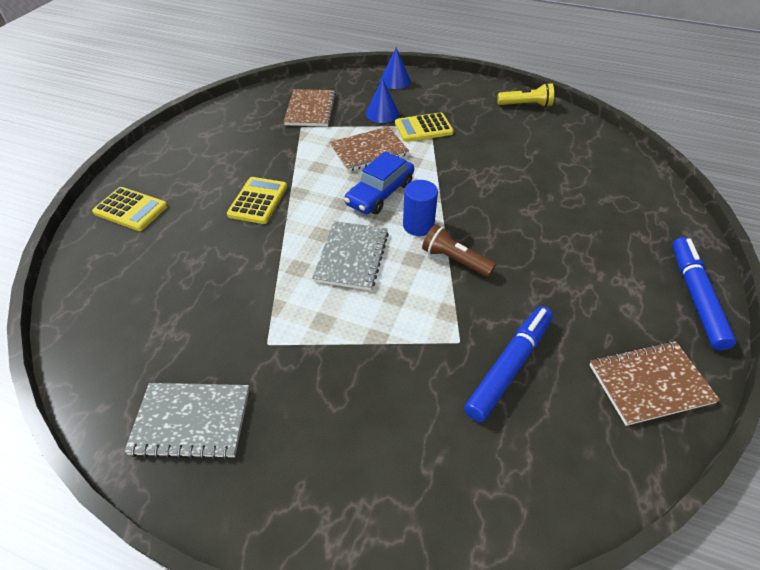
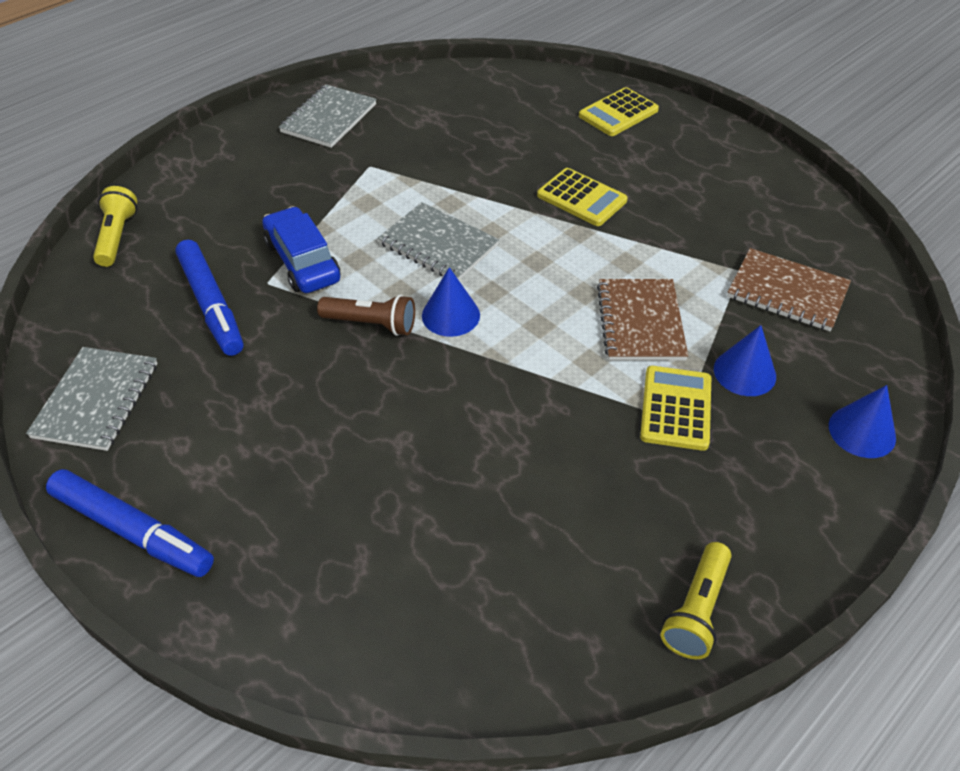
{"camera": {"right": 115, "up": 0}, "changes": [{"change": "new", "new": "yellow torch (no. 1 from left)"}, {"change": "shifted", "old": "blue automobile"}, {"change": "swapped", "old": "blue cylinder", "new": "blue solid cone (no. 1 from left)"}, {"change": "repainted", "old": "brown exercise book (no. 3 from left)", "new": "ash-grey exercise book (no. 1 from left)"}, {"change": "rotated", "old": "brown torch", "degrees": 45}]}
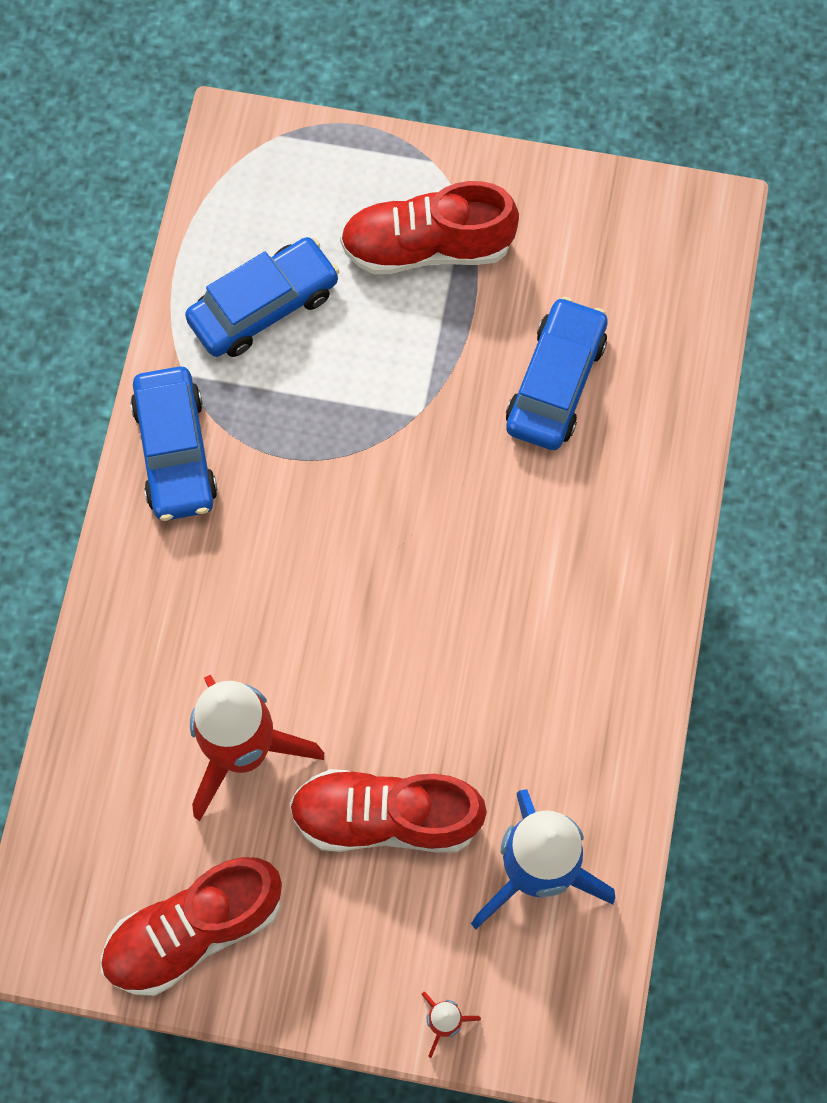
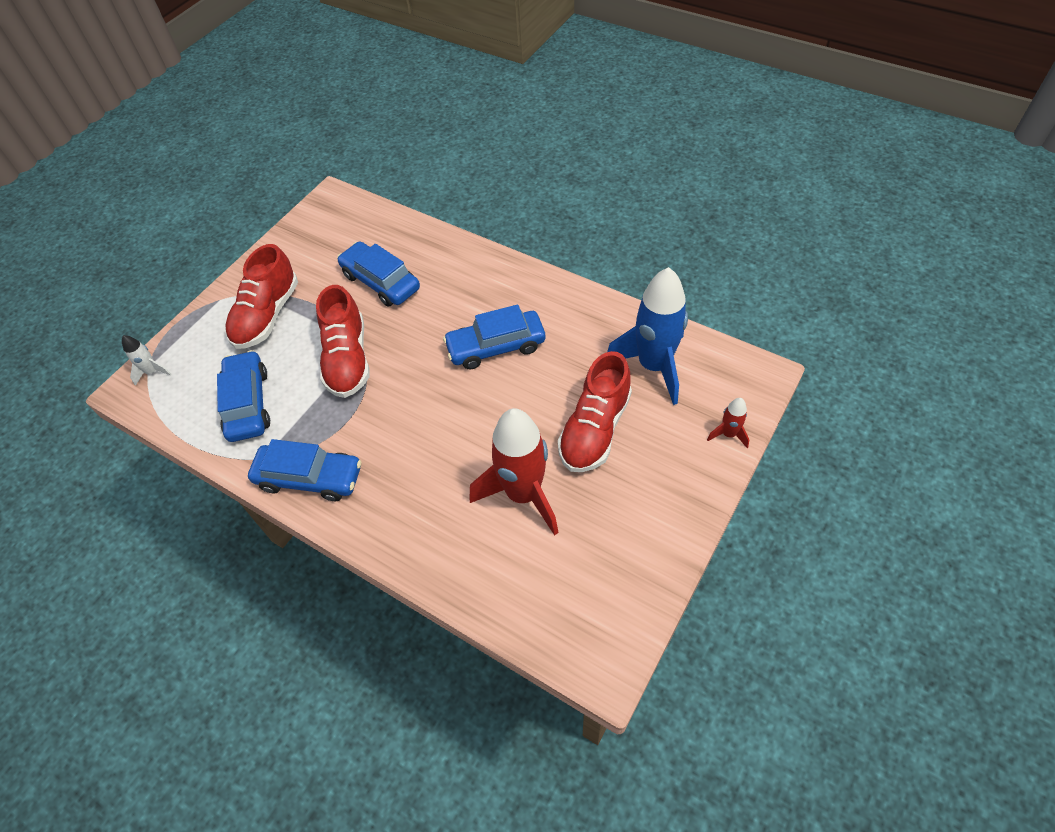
{"camera": {"right": -65, "up": -15}, "changes": [{"change": "new", "new": "white toy rocket"}, {"change": "new", "new": "blue automobile (no. 4 from left)"}, {"change": "shifted", "old": "red sneaker (no. 1 from left in the first image)", "new": "red sneaker (no. 2 from left)"}]}
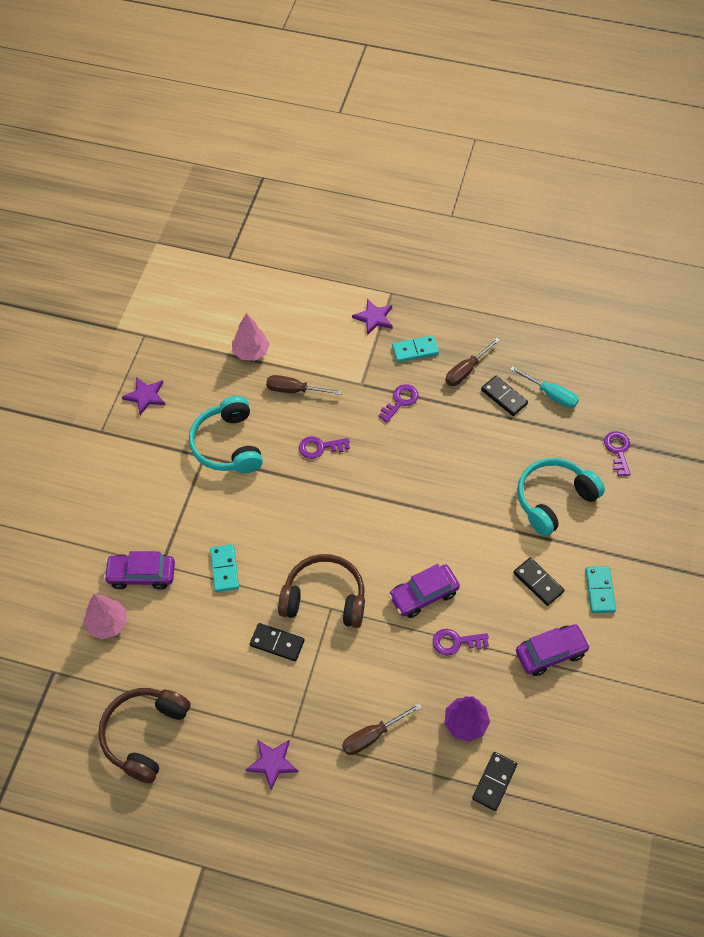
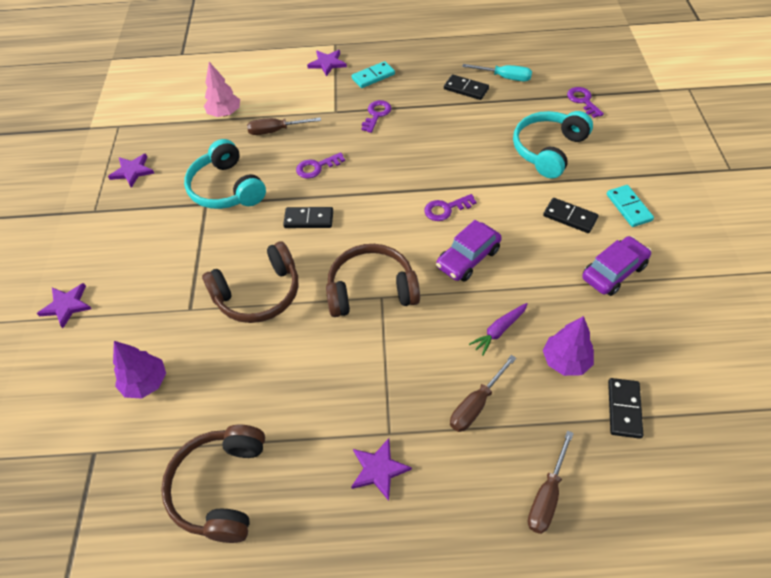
{"camera": {"right": -15, "up": -5}, "changes": [{"change": "gone", "old": "purple automobile (no. 1 from left)"}, {"change": "new", "new": "purple five-pointed star (no. 1 from left)"}, {"change": "new", "new": "purple toy carrot"}, {"change": "shifted", "old": "black domino (no. 1 from left)"}, {"change": "shifted", "old": "purple key (no. 3 from left)"}, {"change": "shifted", "old": "brown screwdriver (no. 3 from left)"}, {"change": "swapped", "old": "teal domino (no. 1 from left)", "new": "brown headphones (no. 2 from left)"}, {"change": "repainted", "old": "rose-pink toy tree (no. 1 from left)", "new": "purple toy tree (no. 1 from left)"}]}
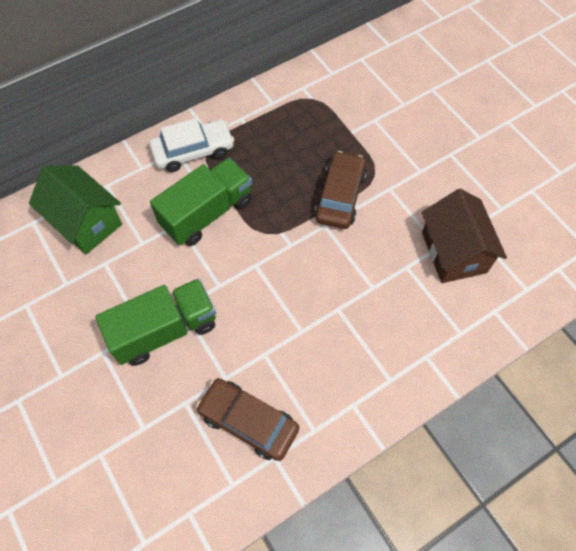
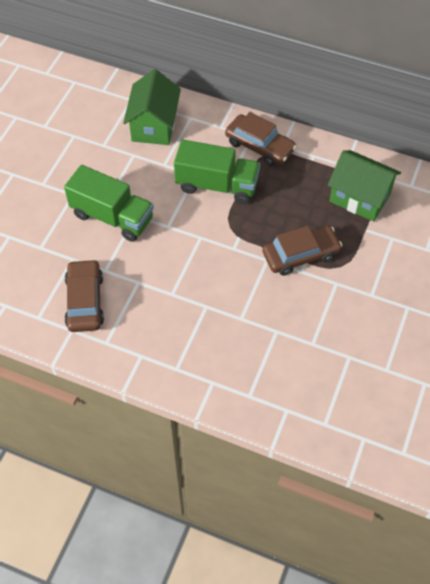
{"camera": {"right": 55, "up": -5}, "changes": [{"change": "gone", "old": "brown cottage"}, {"change": "new", "new": "emerald cottage (no. 2 from left)"}, {"change": "repainted", "old": "white automobile", "new": "brown automobile (no. 2 from left)"}]}
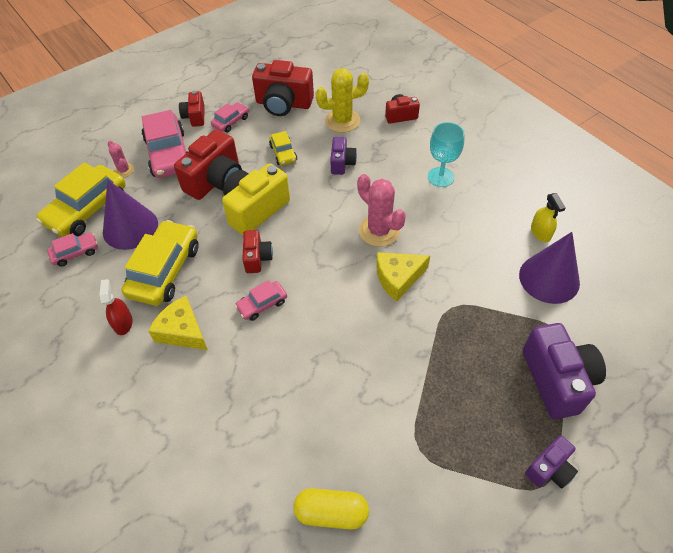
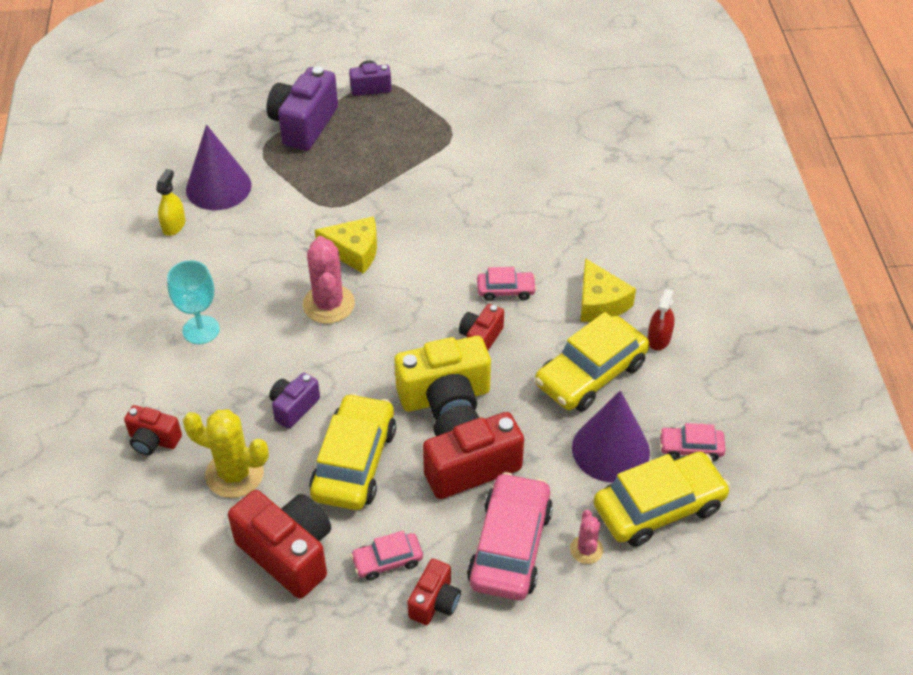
{"camera": {"right": -150, "up": -5}, "changes": [{"change": "gone", "old": "yellow pill"}, {"change": "scaled", "old": "yellow automobile (no. 3 from left in the first image)", "factor": 1.96}]}
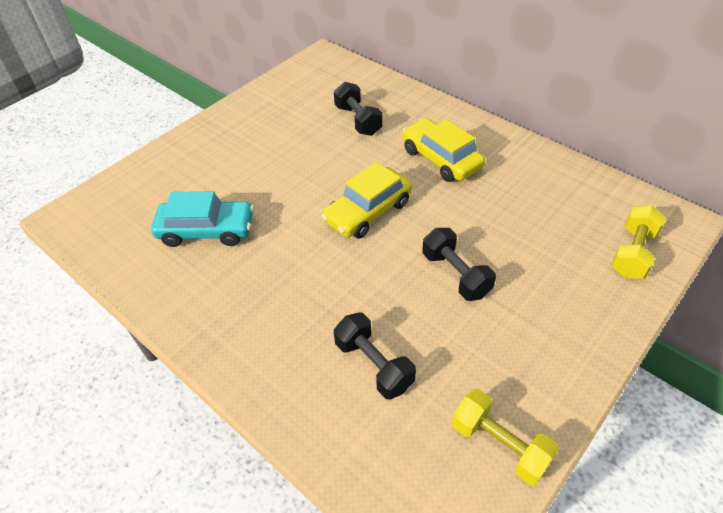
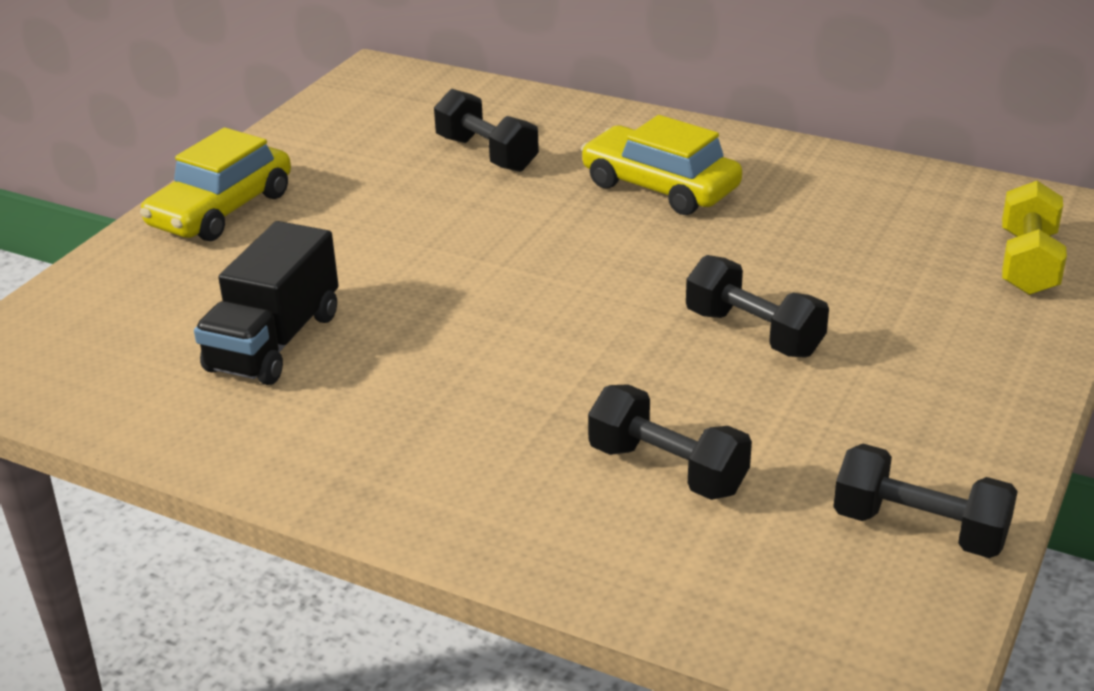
{"camera": {"right": -15, "up": -15}, "changes": [{"change": "shifted", "old": "yellow automobile (no. 1 from left)"}, {"change": "swapped", "old": "teal automobile", "new": "black truck"}, {"change": "repainted", "old": "yellow free weight (no. 1 from left)", "new": "black free weight (no. 4 from left)"}]}
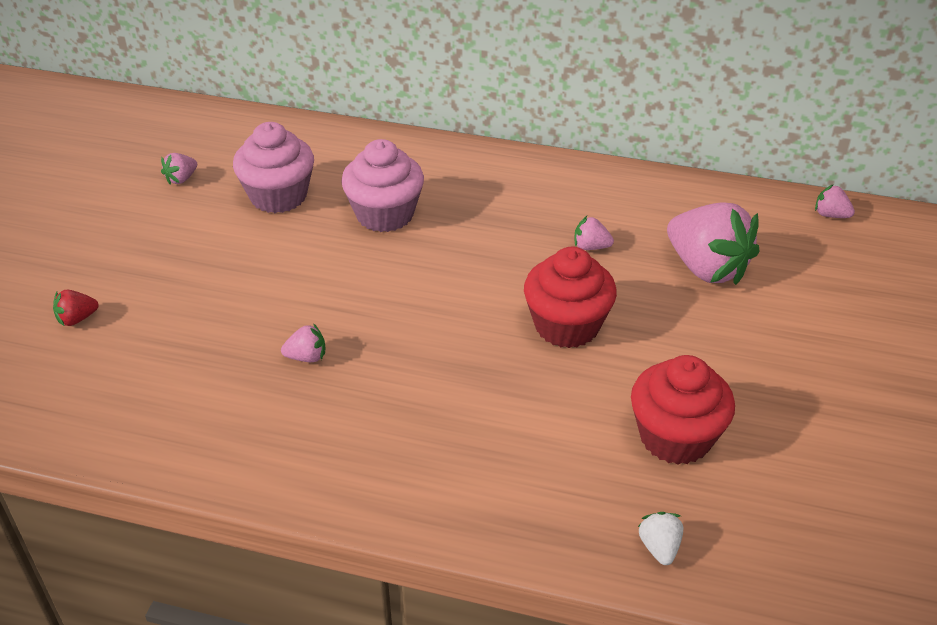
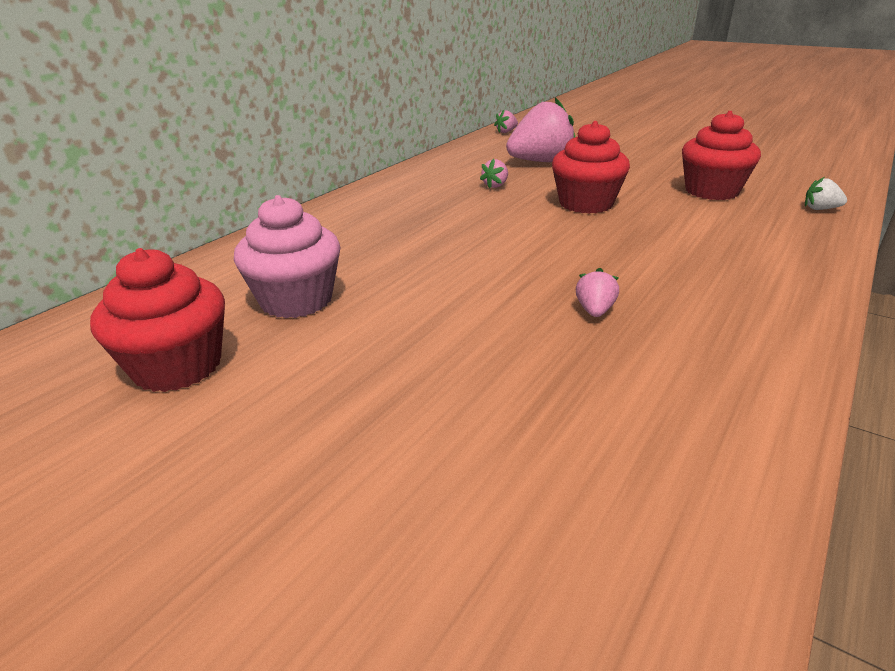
{"camera": {"right": -70, "up": -10}, "changes": [{"change": "gone", "old": "red berry"}, {"change": "gone", "old": "rose-pink muffin (no. 2 from left)"}, {"change": "swapped", "old": "rose-pink berry (no. 1 from left)", "new": "red muffin (no. 1 from left)"}]}
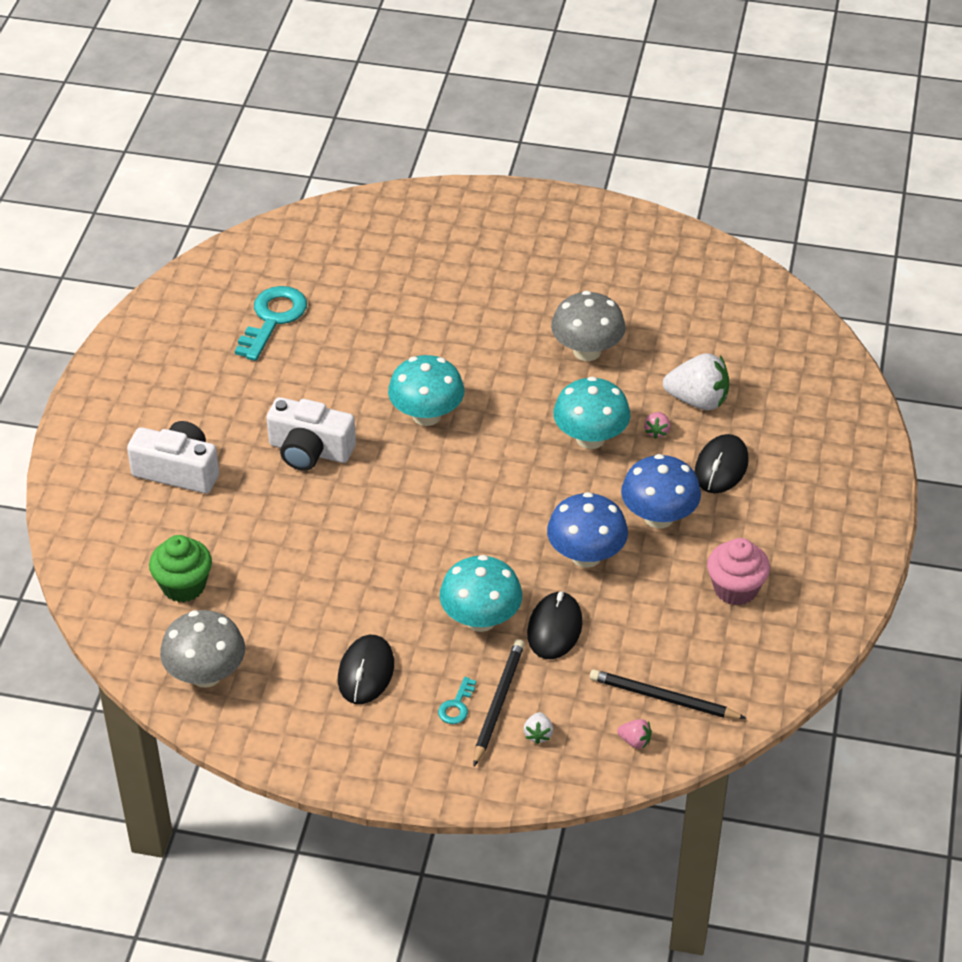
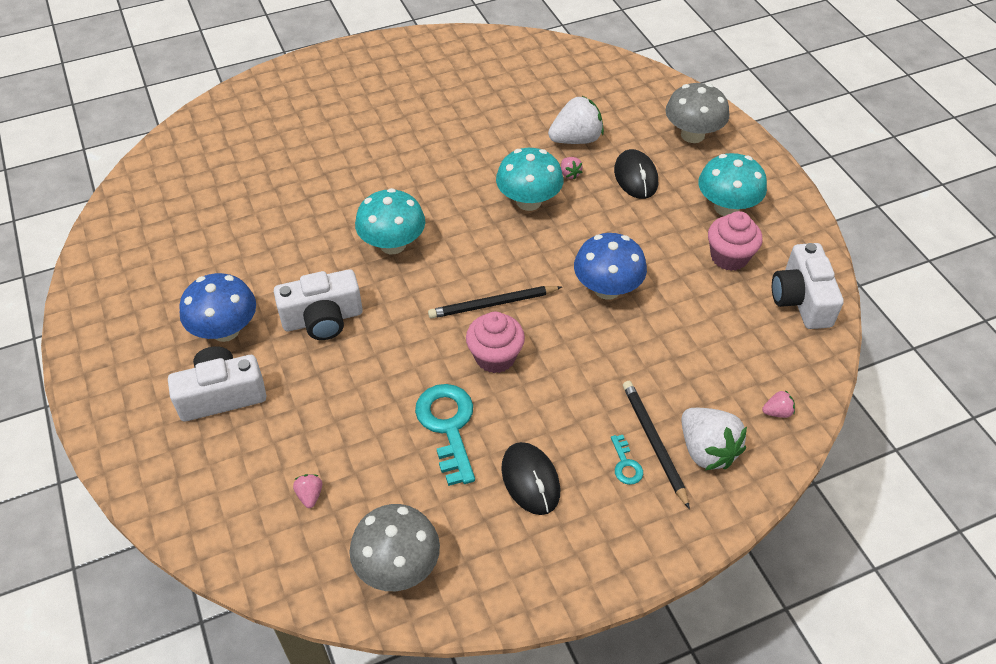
{"camera": {"right": -35, "up": 5}, "changes": [{"change": "gone", "old": "black mouse (no. 2 from left)"}, {"change": "new", "new": "rose-pink muffin (no. 1 from left)"}, {"change": "new", "new": "white camera (no. 3 from left)"}, {"change": "shifted", "old": "teal key (no. 1 from left)"}, {"change": "shifted", "old": "teal mushroom (no. 2 from left in the first image)", "new": "teal mushroom (no. 3 from left)"}, {"change": "shifted", "old": "ash-grey mushroom (no. 2 from left)"}, {"change": "shifted", "old": "black pencil (no. 2 from left in the first image)", "new": "black pencil (no. 1 from left)"}, {"change": "shifted", "old": "blue mushroom (no. 2 from left in the first image)", "new": "blue mushroom (no. 1 from left)"}, {"change": "swapped", "old": "emerald muffin", "new": "rose-pink berry (no. 1 from left)"}, {"change": "scaled", "old": "white berry (no. 1 from left in the first image)", "factor": 2.18}]}
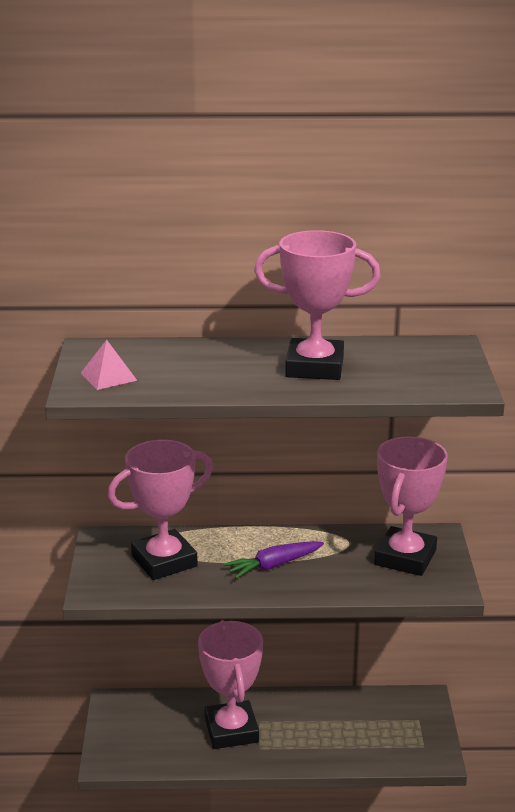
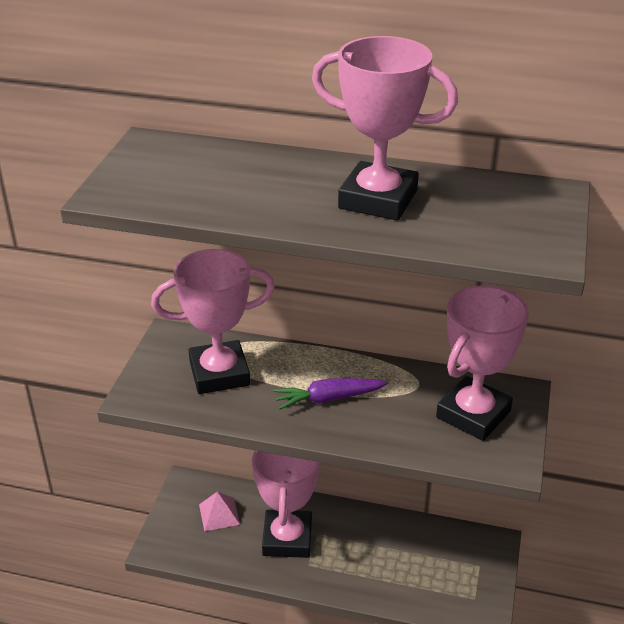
{"camera": {"right": 15, "up": 10}, "changes": [{"change": "shifted", "old": "rose-pink pyramid shape"}]}
